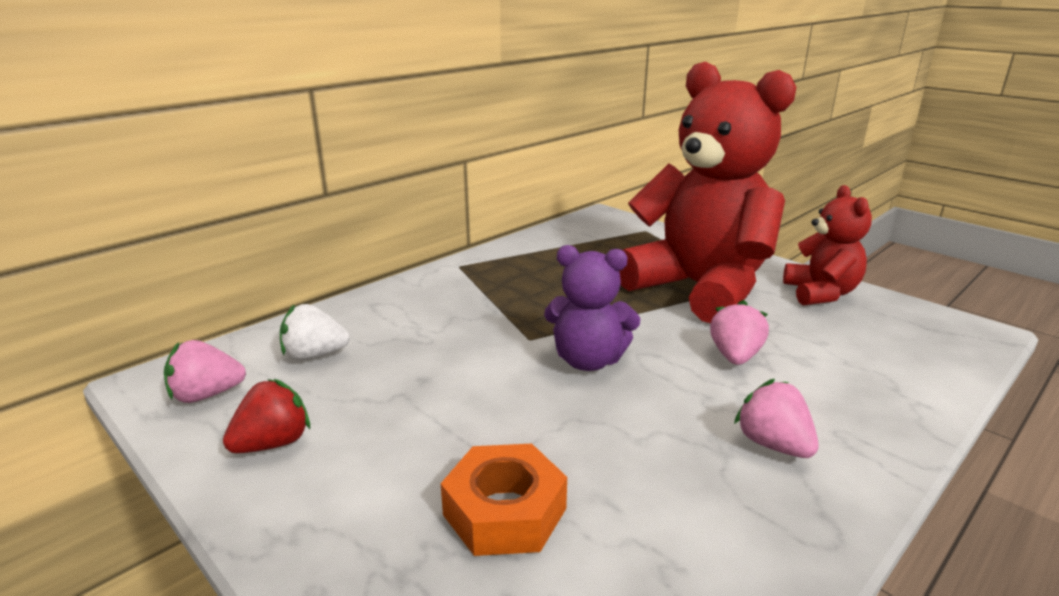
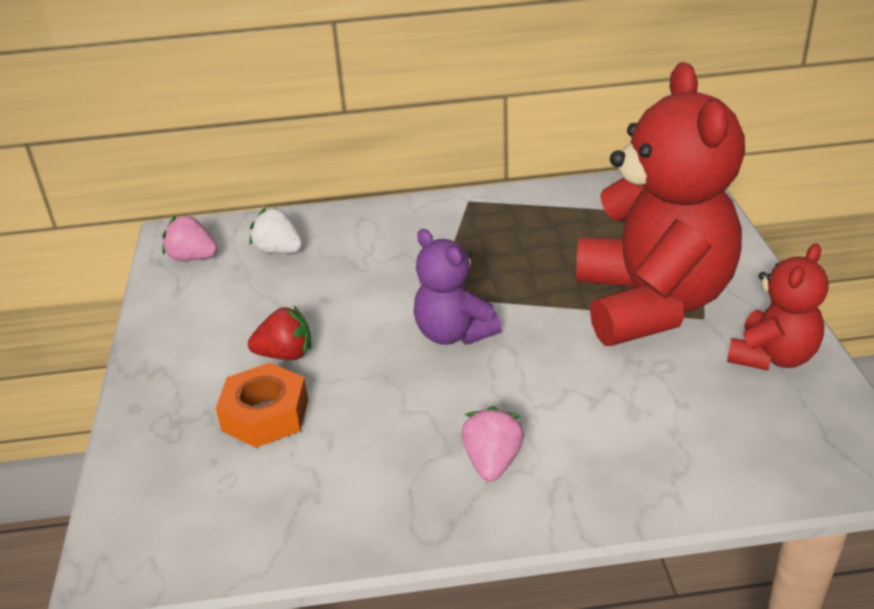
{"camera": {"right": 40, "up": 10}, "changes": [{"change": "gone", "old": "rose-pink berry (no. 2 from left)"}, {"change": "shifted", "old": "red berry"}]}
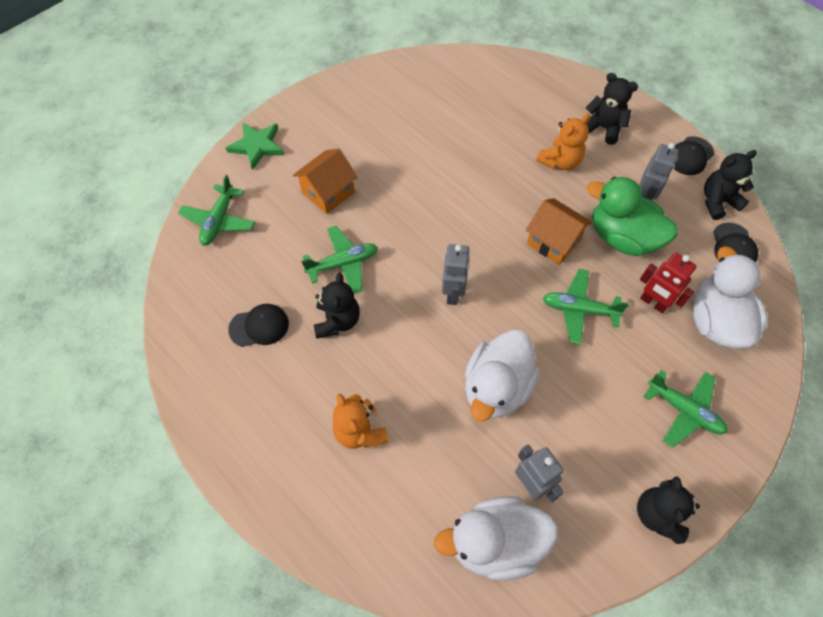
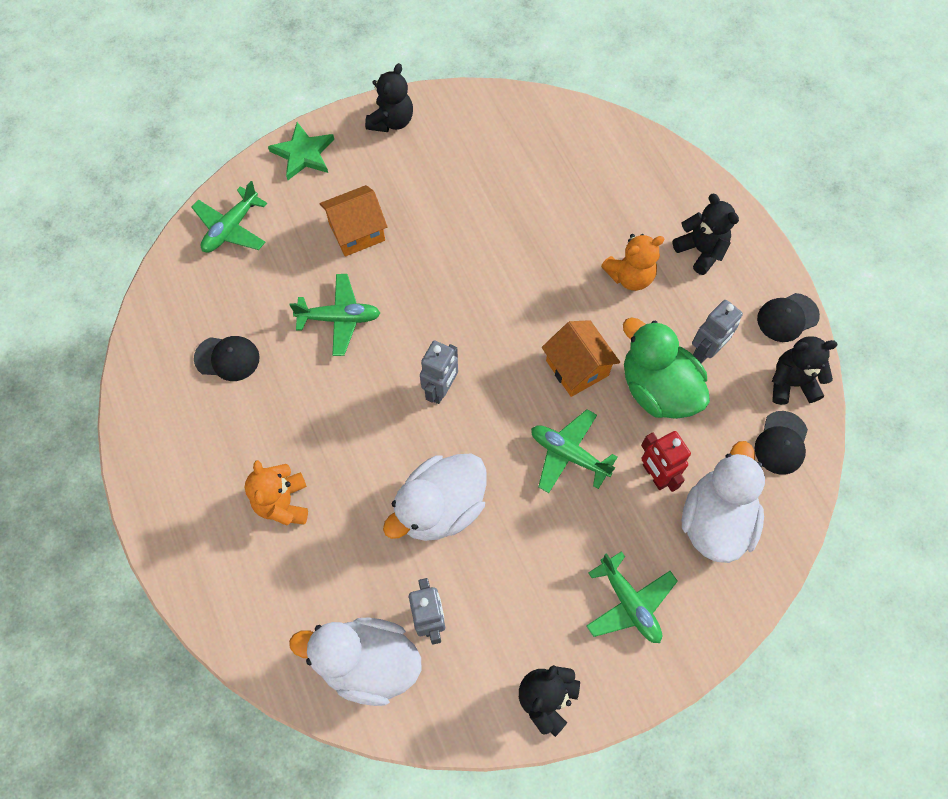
{"camera": {"right": 20, "up": 5}, "changes": [{"change": "shifted", "old": "black teddy (no. 1 from left)"}]}
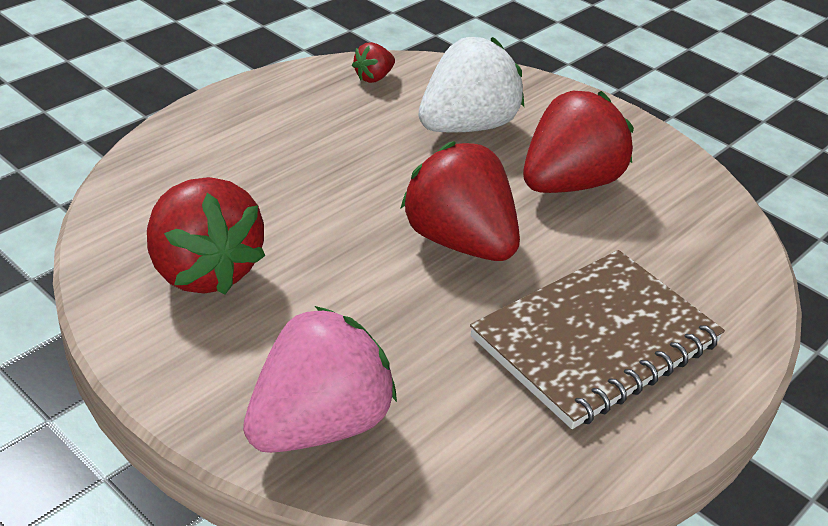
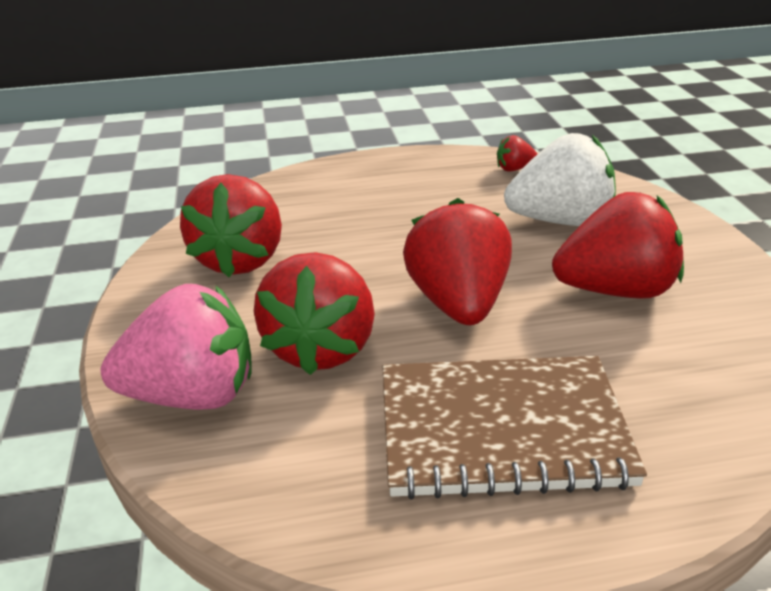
{"camera": {"right": 40, "up": -5}, "changes": [{"change": "new", "new": "red berry (no. 2 from left)"}]}
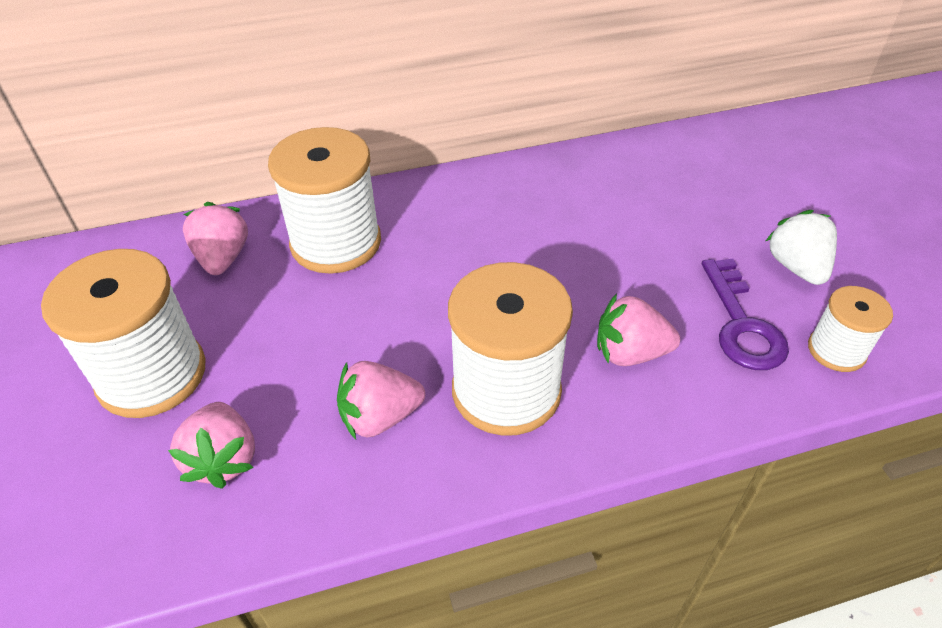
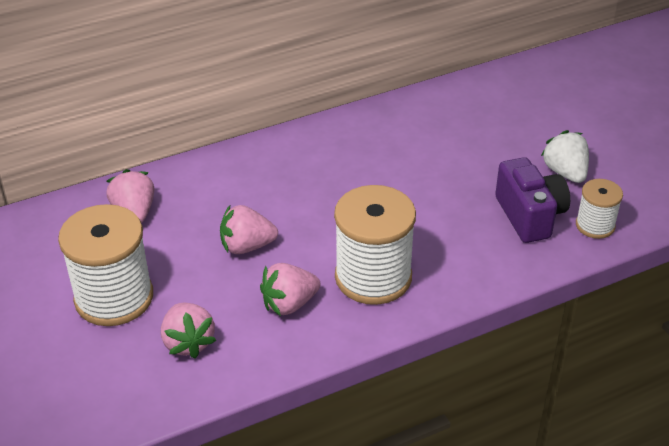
{"camera": {"right": -10, "up": -5}, "changes": [{"change": "gone", "old": "white spool (no. 2 from left)"}, {"change": "shifted", "old": "rose-pink berry (no. 4 from left in the first image)", "new": "rose-pink berry (no. 3 from left)"}, {"change": "swapped", "old": "purple key", "new": "purple camera"}]}
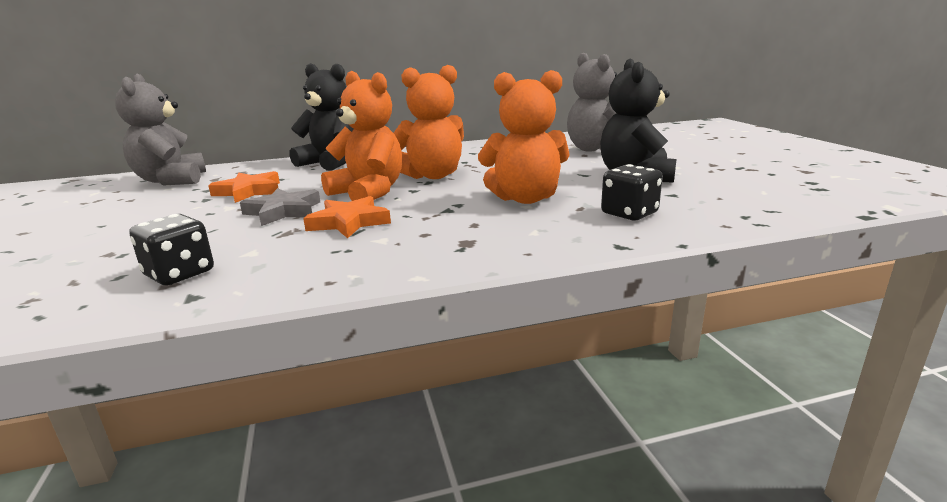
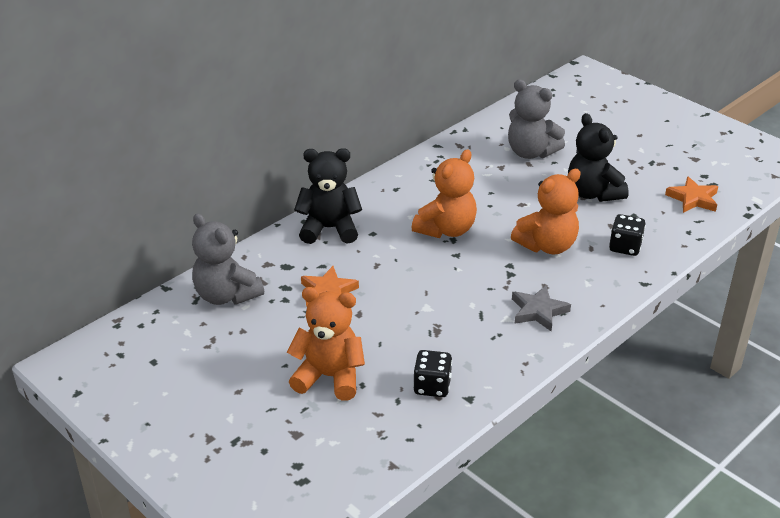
{"camera": {"right": -30, "up": 15}, "changes": [{"change": "shifted", "old": "ash-grey five-pointed star"}, {"change": "shifted", "old": "orange five-pointed star (no. 2 from left)"}, {"change": "shifted", "old": "orange teddy (no. 1 from left)"}]}
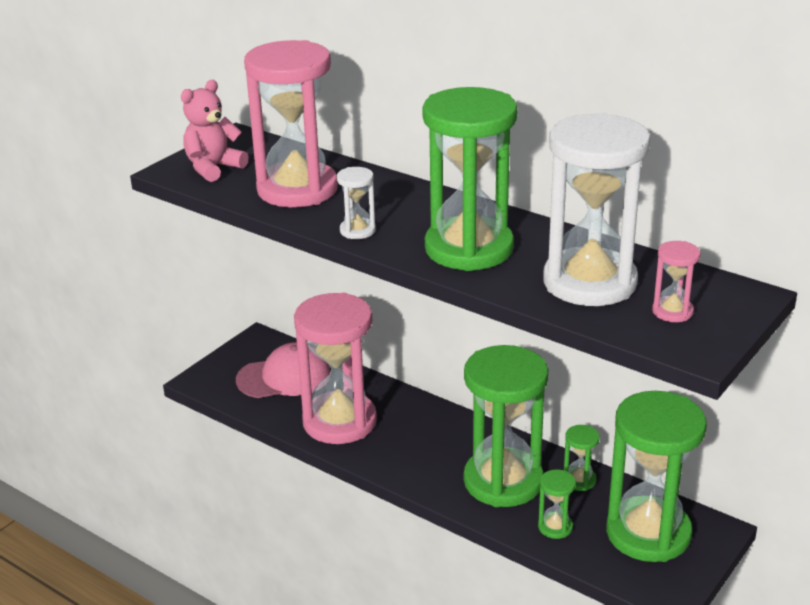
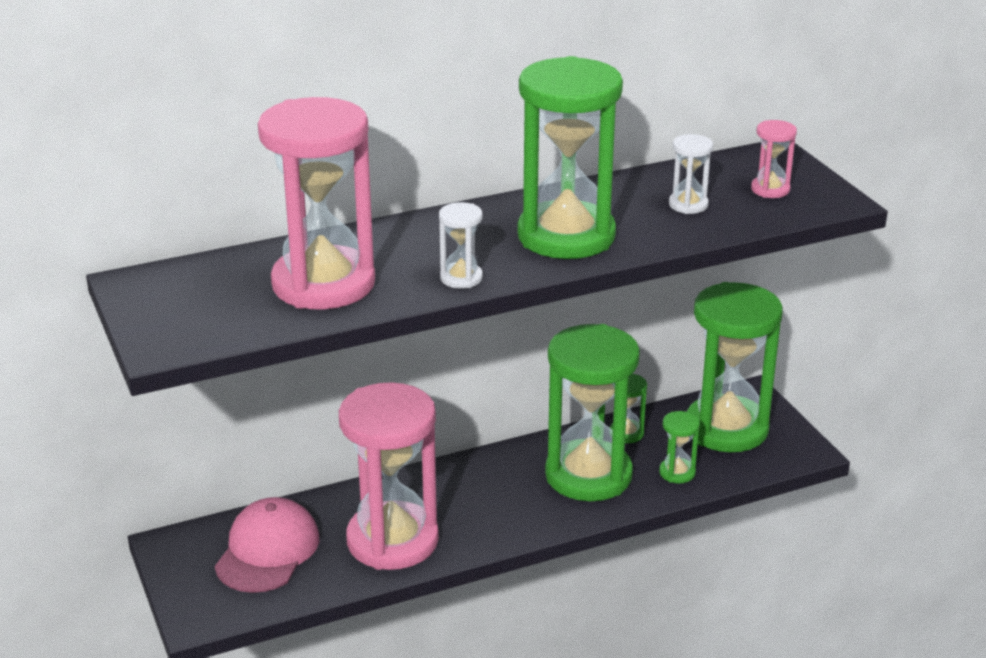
{"camera": {"right": -60, "up": 0}, "changes": [{"change": "gone", "old": "rose-pink teddy"}, {"change": "scaled", "old": "white sand timer (no. 2 from left)", "factor": 0.42}]}
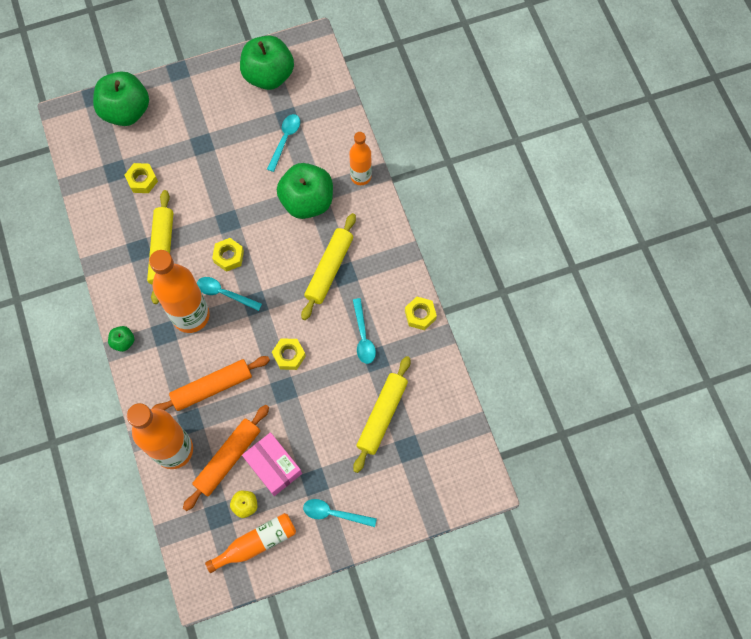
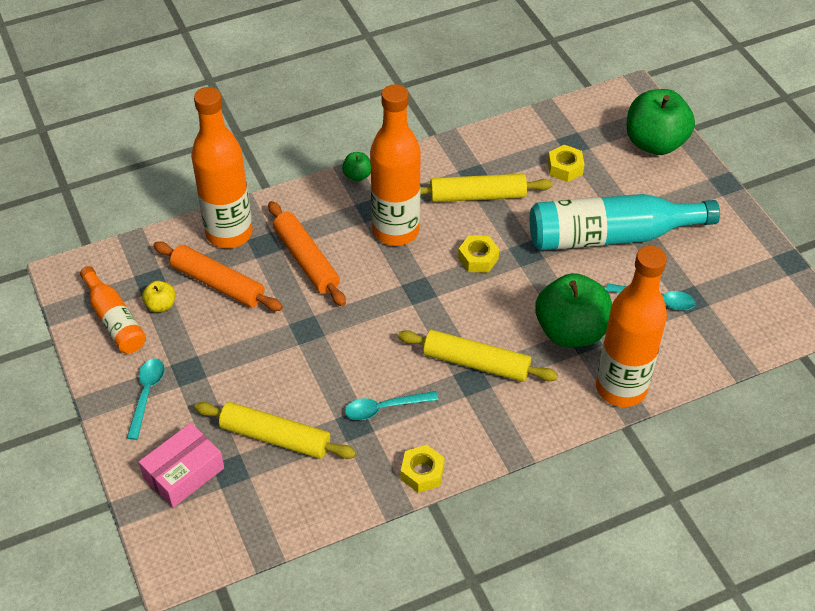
{"camera": {"right": 85, "up": -20}, "changes": [{"change": "gone", "old": "teal tablespoon (no. 1 from left)"}, {"change": "gone", "old": "emerald toy apple (no. 3 from left)"}, {"change": "gone", "old": "yellow hexagon nut (no. 3 from left)"}, {"change": "new", "new": "teal flask"}, {"change": "shifted", "old": "rose-pink parcel"}, {"change": "scaled", "old": "orange flask (no. 4 from left)", "factor": 1.75}]}
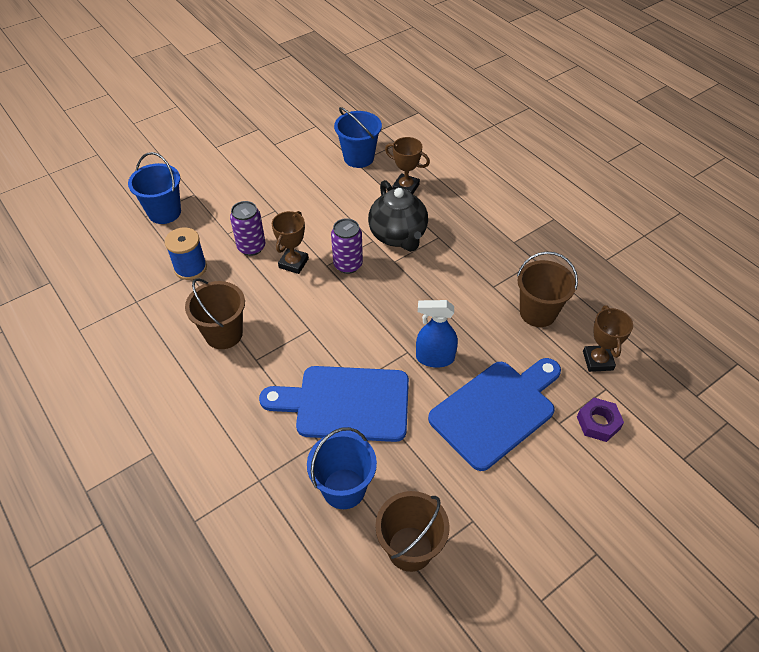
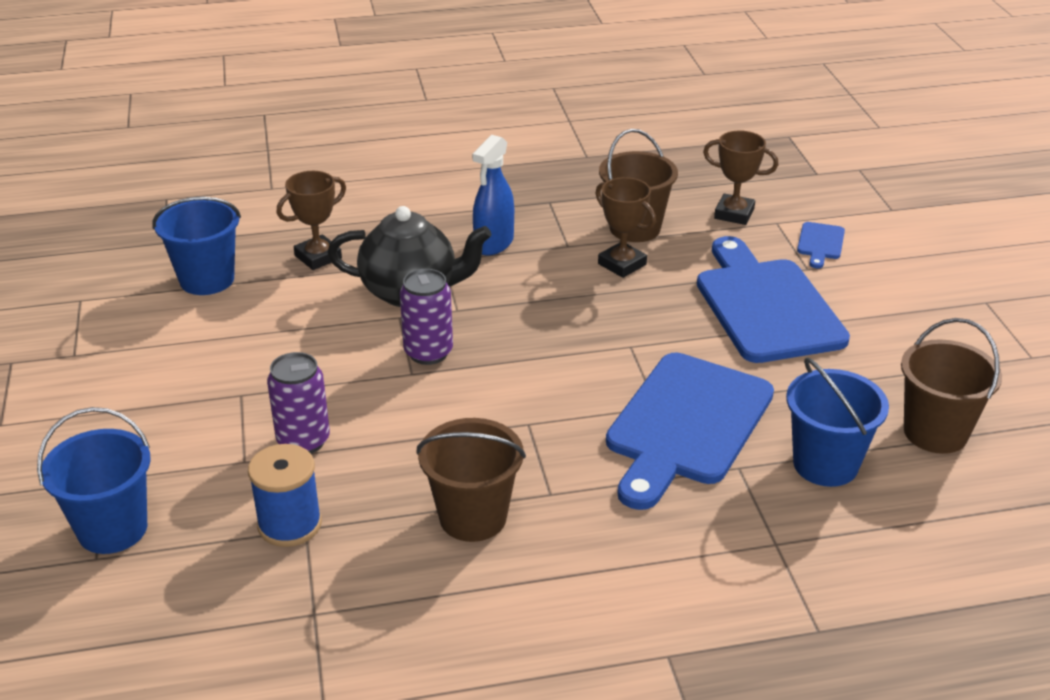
{"camera": {"right": -65, "up": -15}, "changes": [{"change": "shifted", "old": "brown prize cup (no. 1 from left in the first image)", "new": "brown prize cup (no. 2 from left)"}, {"change": "shifted", "old": "blue sprayer"}, {"change": "swapped", "old": "purple hexagon nut", "new": "blue cutting board (no. 3 from left)"}]}
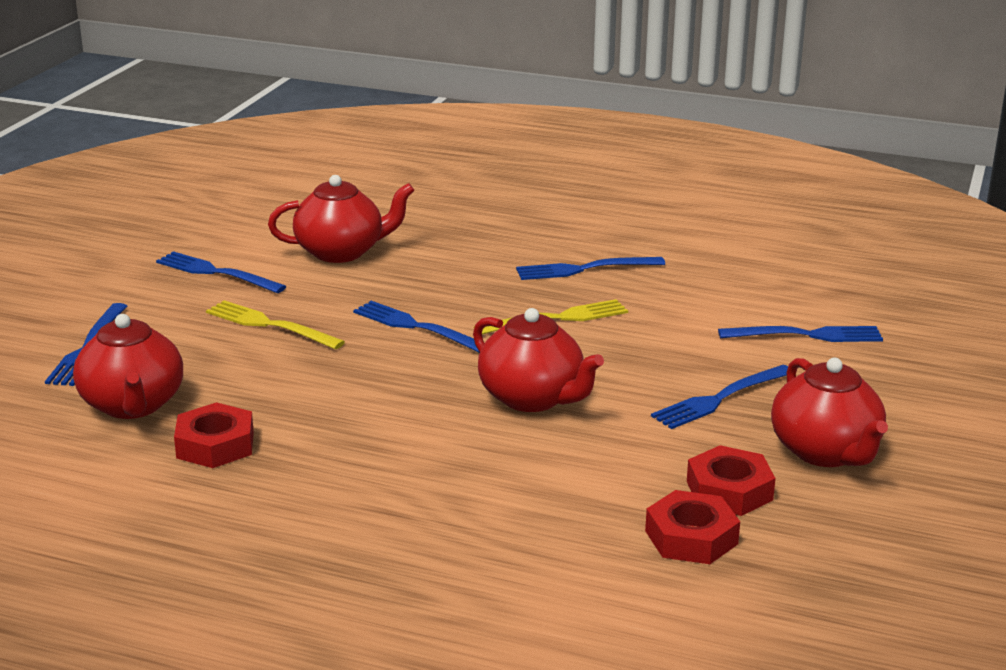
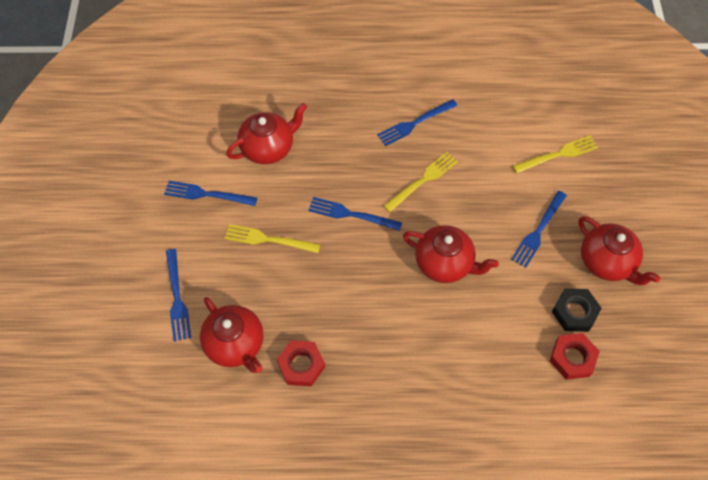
{"camera": {"right": -20, "up": 35}, "changes": [{"change": "repainted", "old": "red hexagon nut (no. 3 from left)", "new": "black hexagon nut"}, {"change": "repainted", "old": "blue dinner fork (no. 6 from left)", "new": "yellow dinner fork (no. 3 from left)"}]}
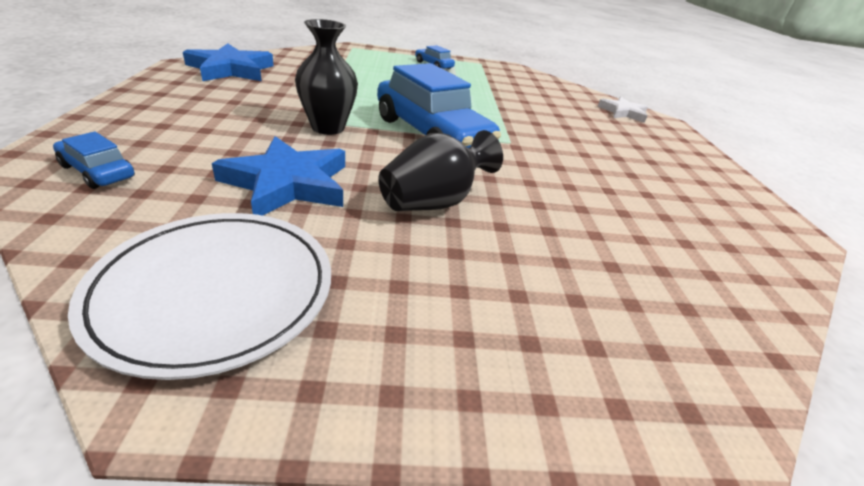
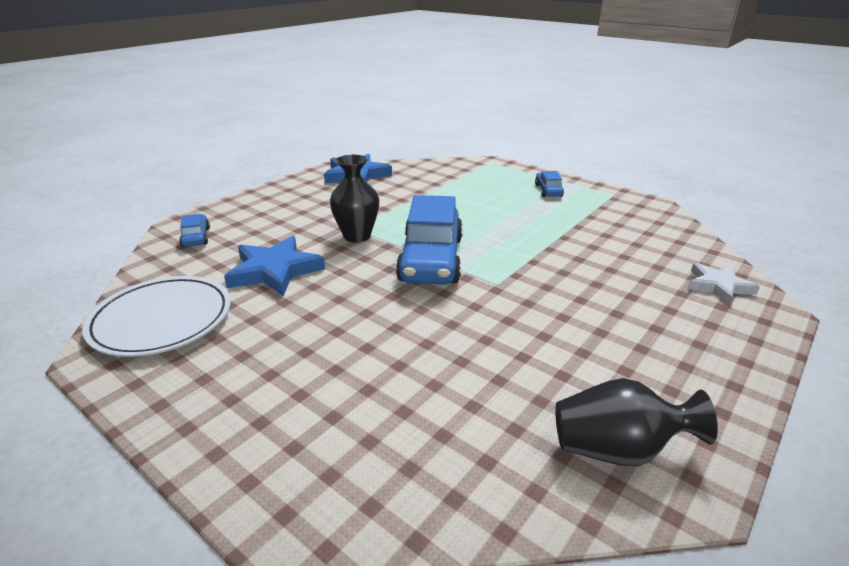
{"camera": {"right": 45, "up": -5}, "changes": [{"change": "shifted", "old": "black vase (no. 2 from left)"}]}
